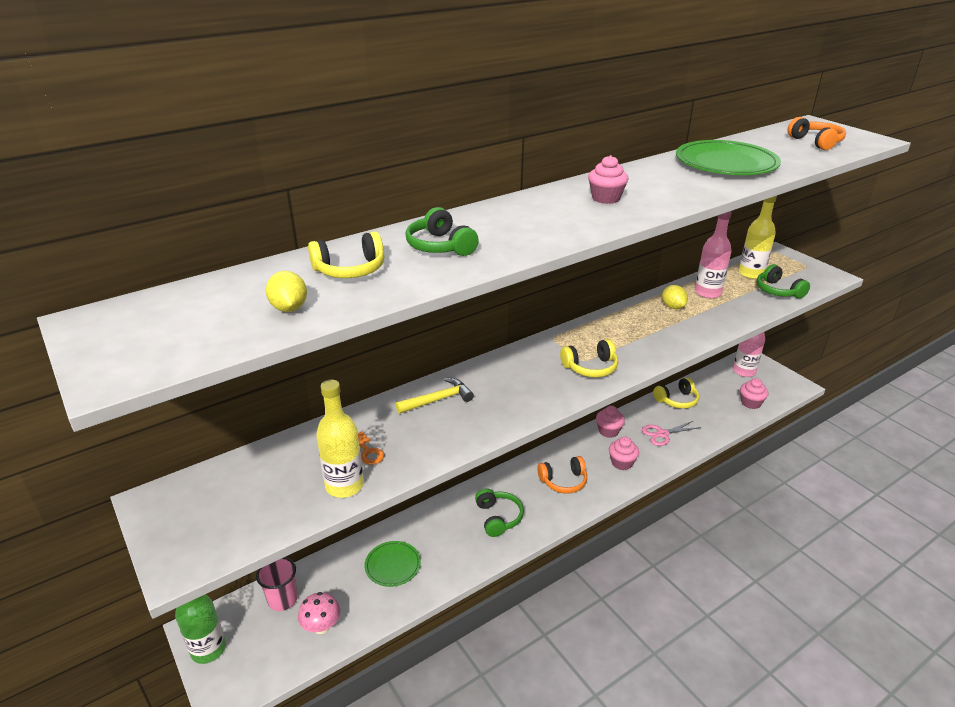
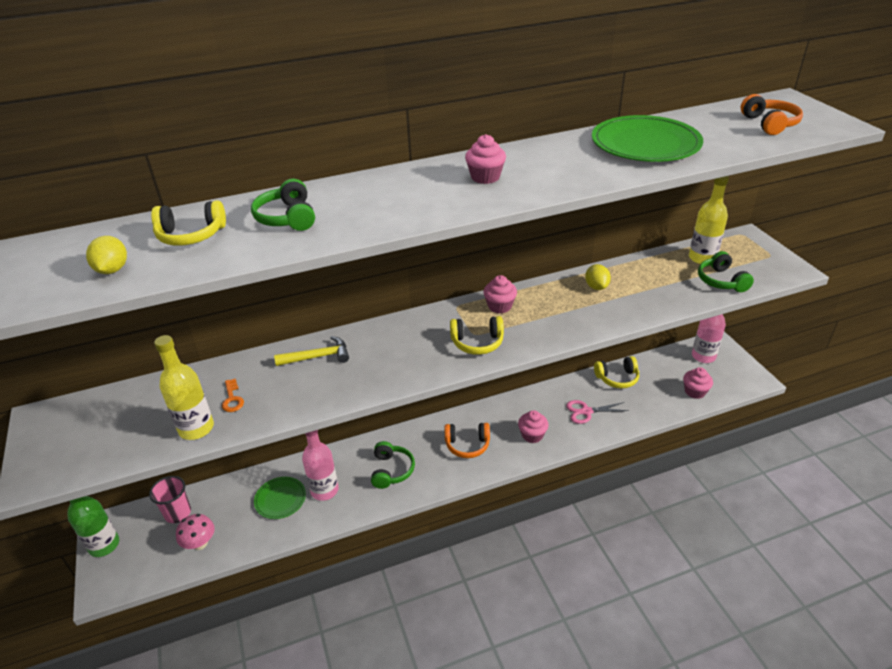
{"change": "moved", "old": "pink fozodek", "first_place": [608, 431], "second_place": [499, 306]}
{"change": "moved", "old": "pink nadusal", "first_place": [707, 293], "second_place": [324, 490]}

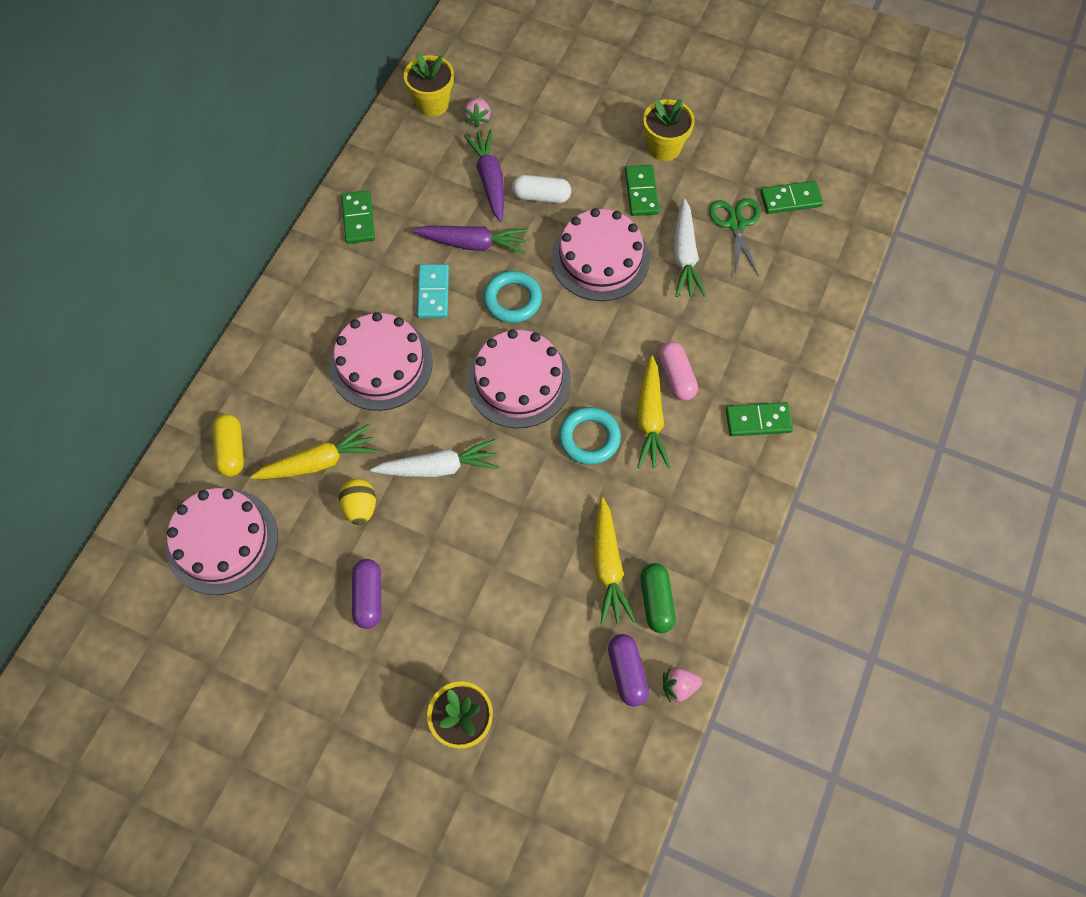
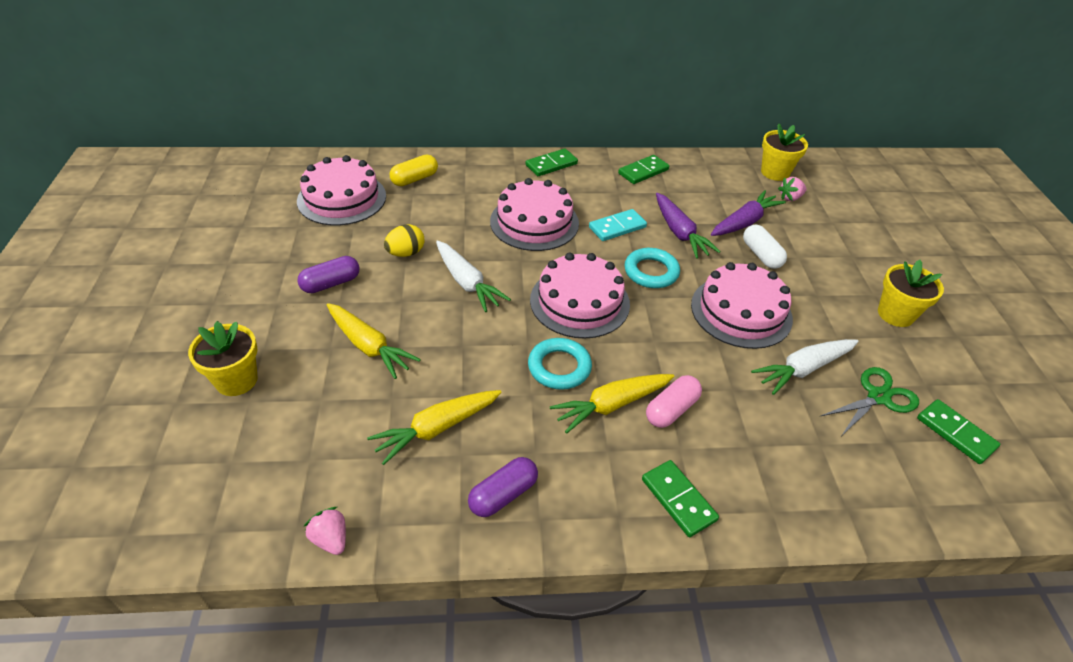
{"change": "removed", "old": "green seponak", "first_place": [656, 601]}
{"change": "moved", "old": "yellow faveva", "first_place": [318, 462], "second_place": [369, 346]}
{"change": "moved", "old": "purple seponak", "first_place": [627, 673], "second_place": [503, 495]}
{"change": "moved", "old": "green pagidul", "first_place": [641, 192], "second_place": [551, 165]}

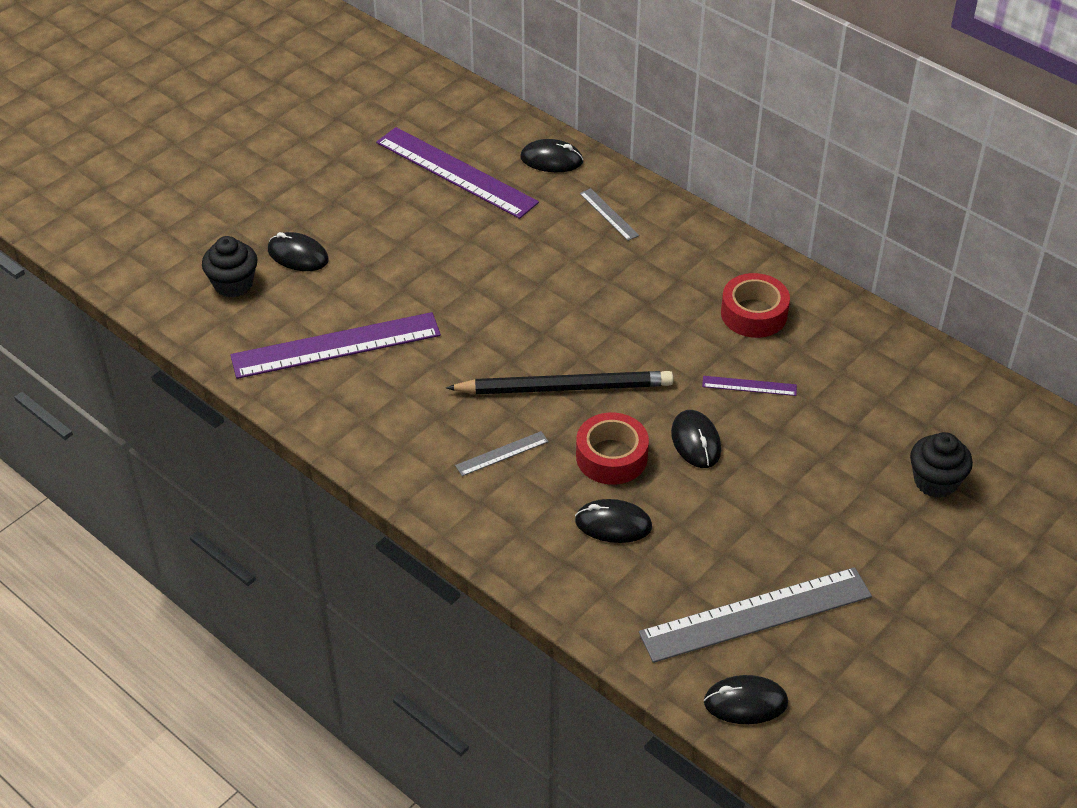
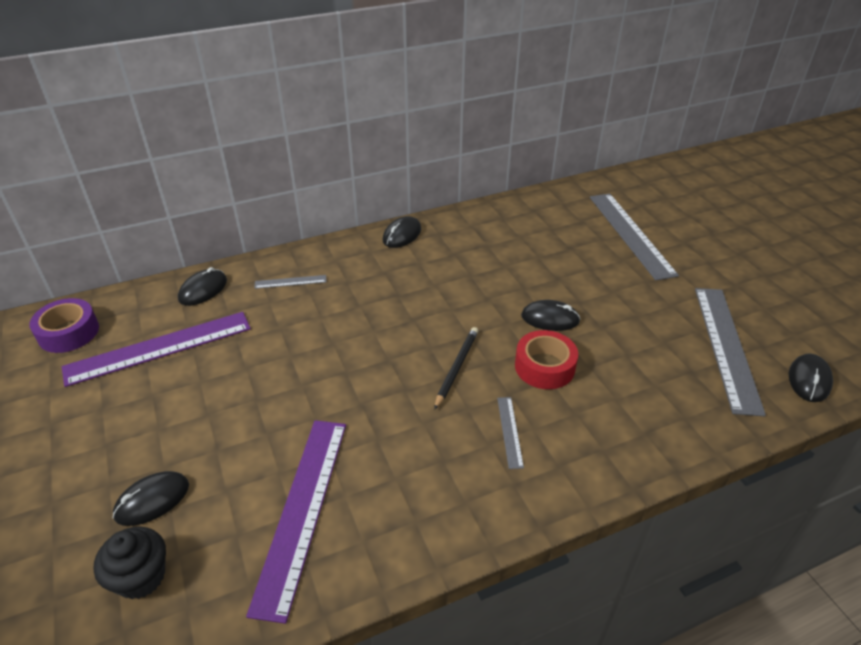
{"change": "removed", "old": "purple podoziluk", "first_place": [749, 386]}
{"change": "removed", "old": "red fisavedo", "first_place": [754, 314]}
{"change": "added", "new": "purple fisavedo", "second_place": [68, 332]}
{"change": "moved", "old": "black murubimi", "first_place": [613, 524], "second_place": [402, 235]}
{"change": "replaced", "old": "black fozodek", "new": "grey podoziluk", "first_place": [935, 481], "second_place": [631, 234]}
{"change": "resized", "old": "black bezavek", "first_place": [565, 387], "second_place": [456, 367], "factor": 0.6}

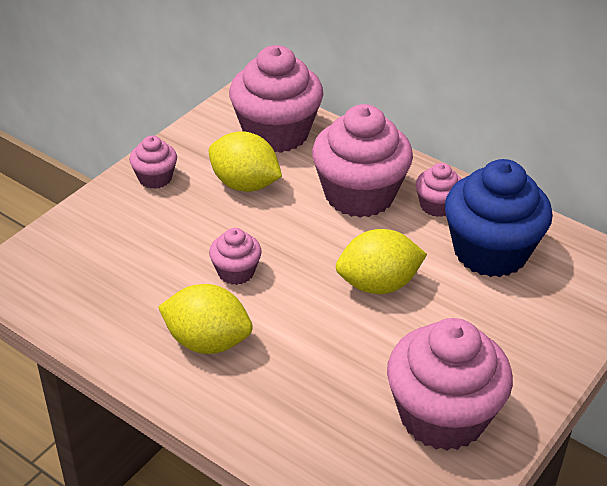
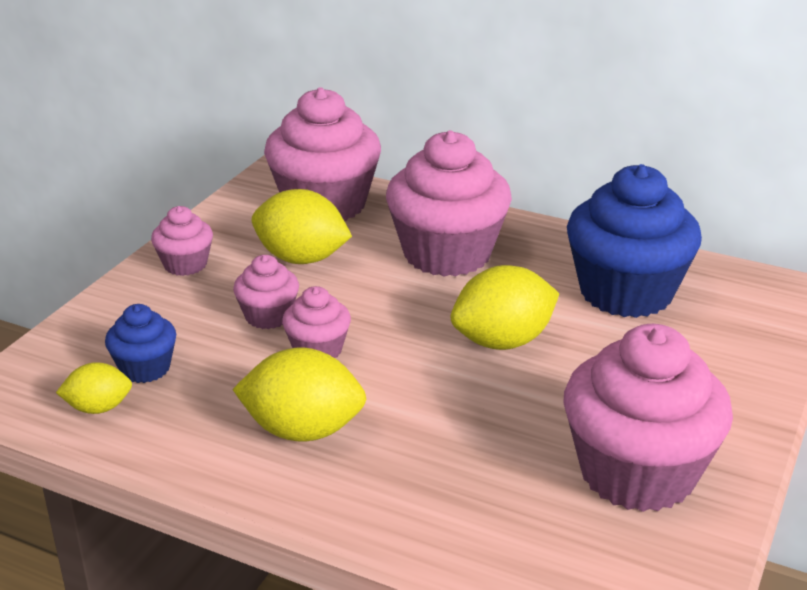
{"change": "added", "new": "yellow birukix", "second_place": [98, 408]}
{"change": "added", "new": "blue fozodek", "second_place": [145, 368]}
{"change": "moved", "old": "pink fozodek", "first_place": [437, 205], "second_place": [268, 316]}

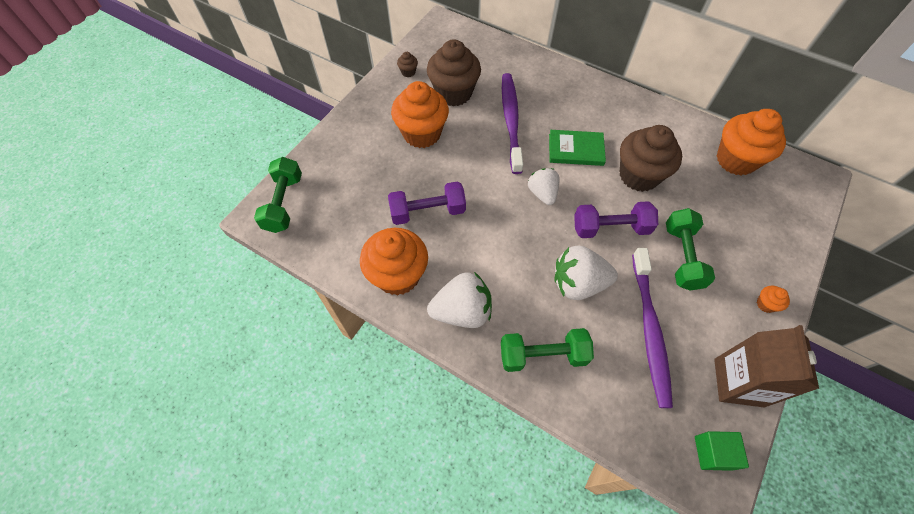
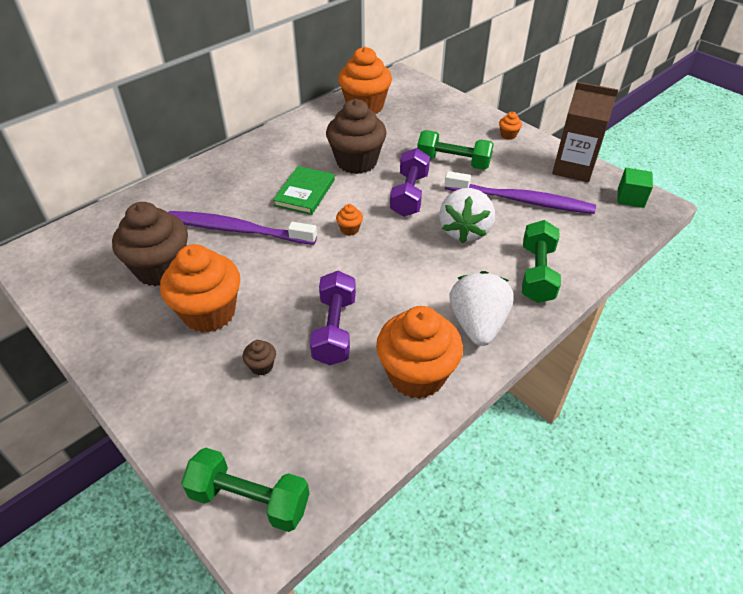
{"change": "moved", "old": "brown fozodek", "first_place": [408, 72], "second_place": [261, 366]}
{"change": "replaced", "old": "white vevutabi", "new": "orange fozodek", "first_place": [542, 193], "second_place": [349, 229]}

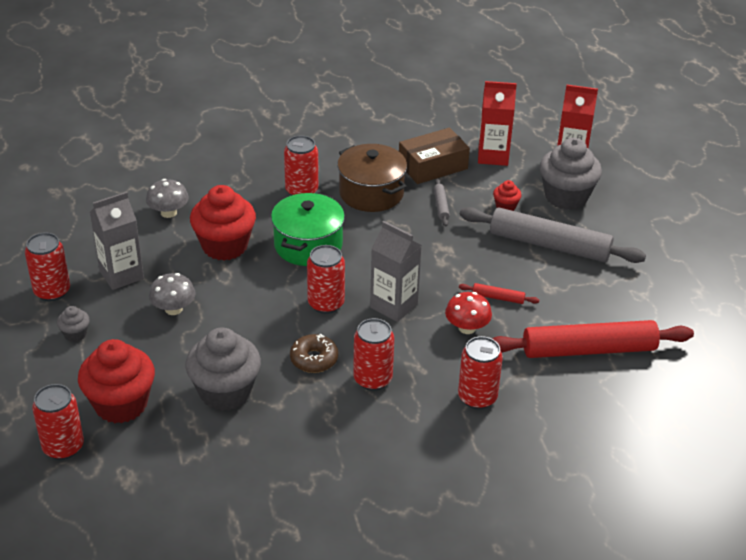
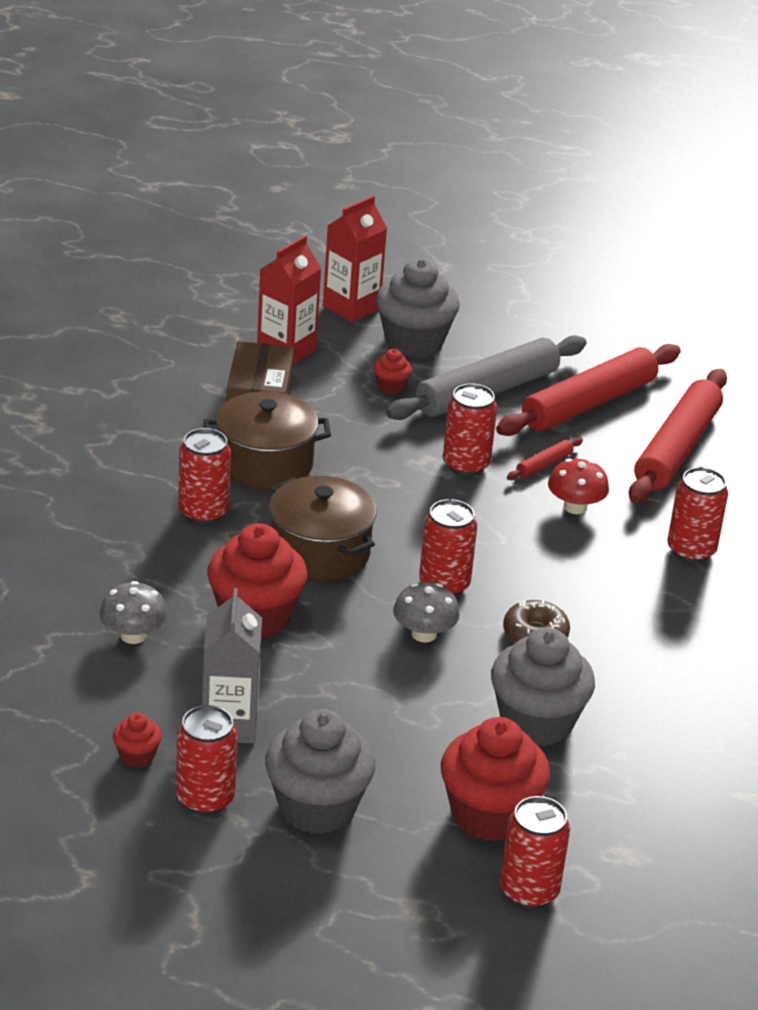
{"change": "removed", "old": "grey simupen", "first_place": [394, 306]}
{"change": "removed", "old": "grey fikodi", "first_place": [441, 206]}
{"change": "added", "new": "red fozodek", "second_place": [137, 756]}
{"change": "added", "new": "red fikodi", "second_place": [589, 403]}
{"change": "moved", "old": "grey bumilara", "first_place": [173, 309], "second_place": [424, 634]}
{"change": "moved", "old": "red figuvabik", "first_place": [372, 379], "second_place": [466, 465]}
{"change": "recoloured", "old": "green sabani", "new": "brown sabani", "first_place": [308, 245], "second_place": [319, 552]}
{"change": "resized", "old": "grey fozodek", "first_place": [75, 334], "second_place": [317, 807], "factor": 2.2}

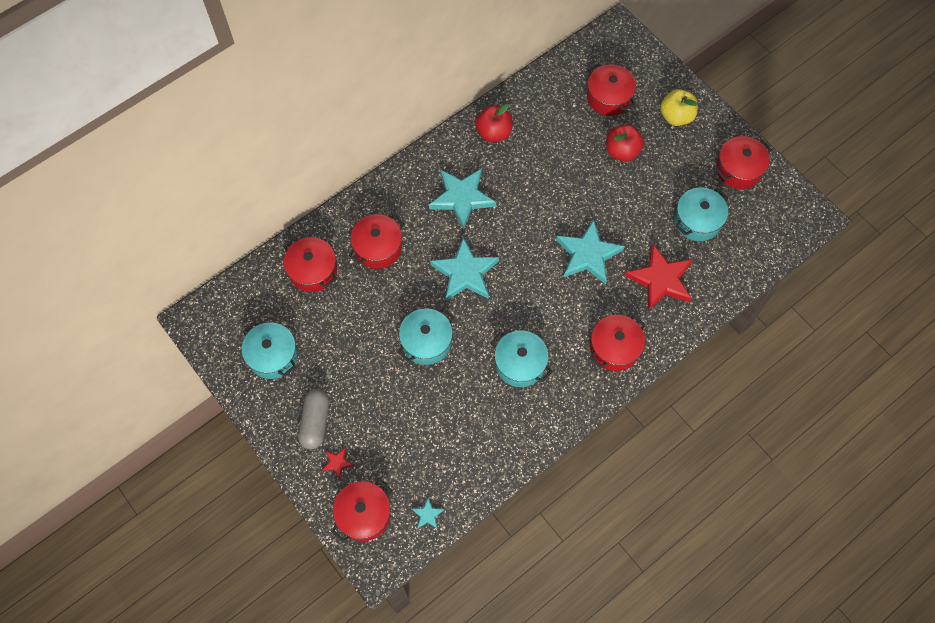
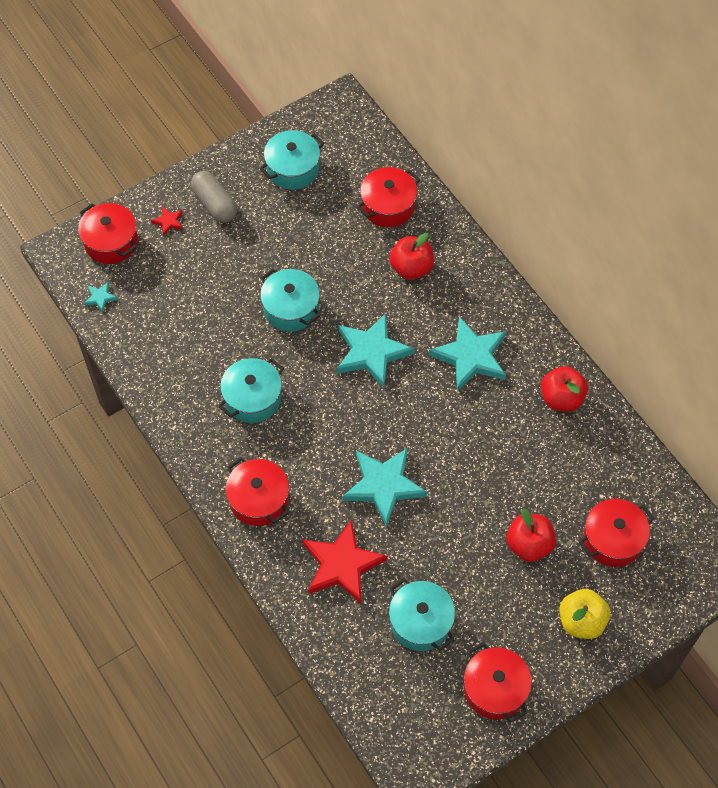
{"change": "replaced", "old": "red sabani", "new": "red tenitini", "first_place": [378, 248], "second_place": [411, 268]}
{"change": "turned", "old": "grey seponak", "first_place": [315, 422], "second_place": [215, 204], "degrees": 45}

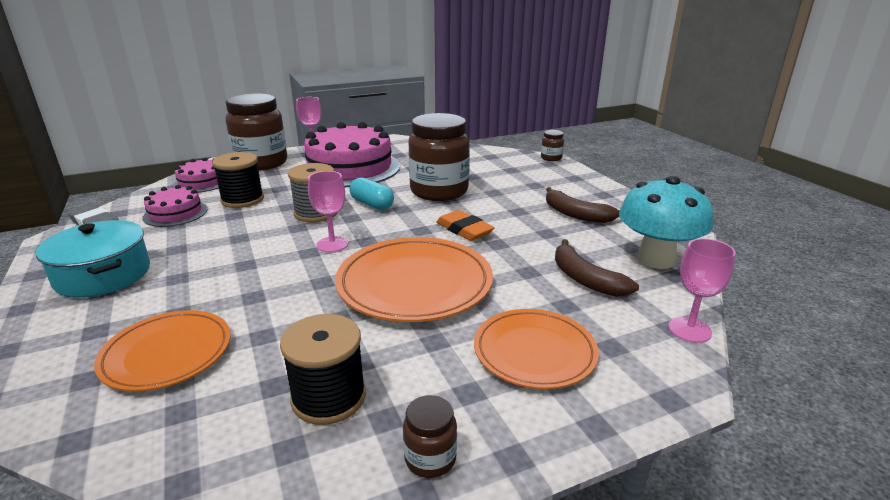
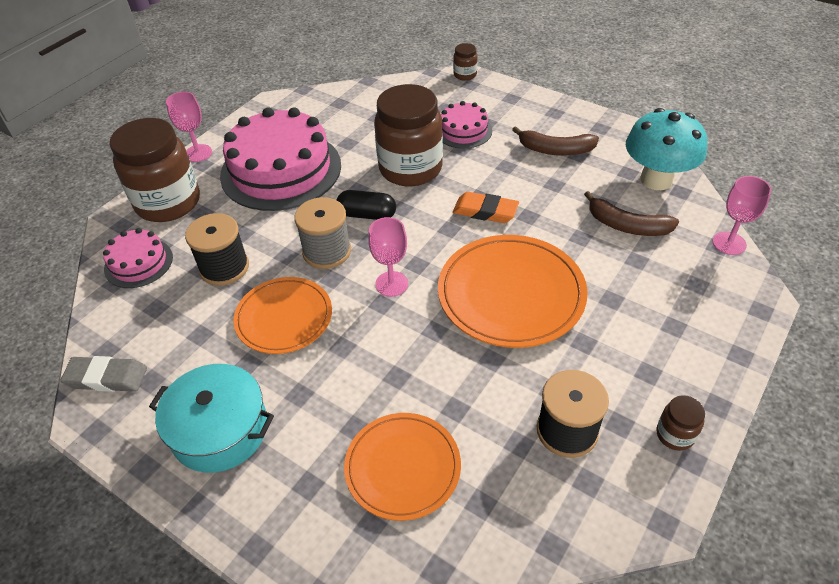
{"change": "moved", "old": "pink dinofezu", "first_place": [175, 213], "second_place": [463, 131]}
{"change": "moved", "old": "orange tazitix", "first_place": [534, 352], "second_place": [284, 318]}
{"change": "recoloured", "old": "turquoise seponak", "new": "black seponak", "first_place": [372, 204], "second_place": [367, 215]}

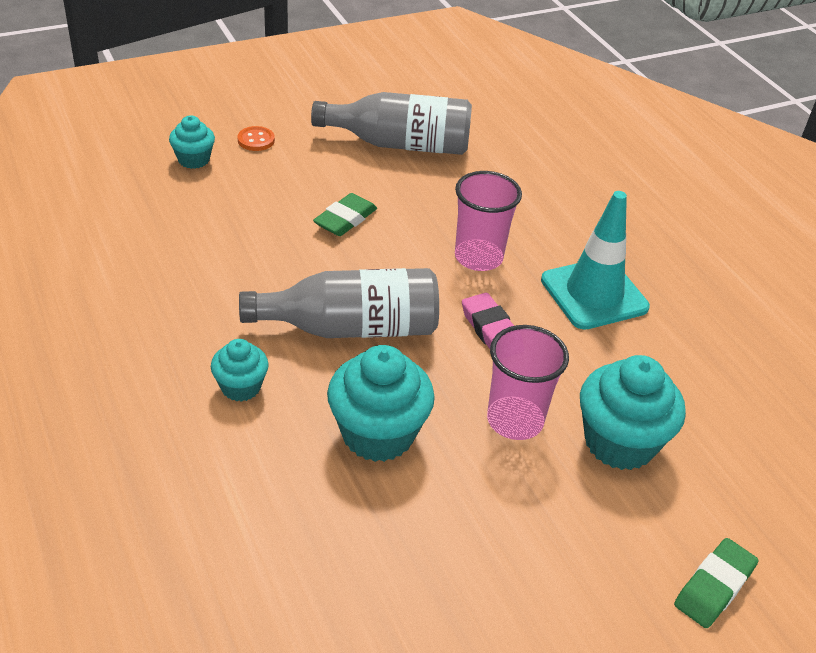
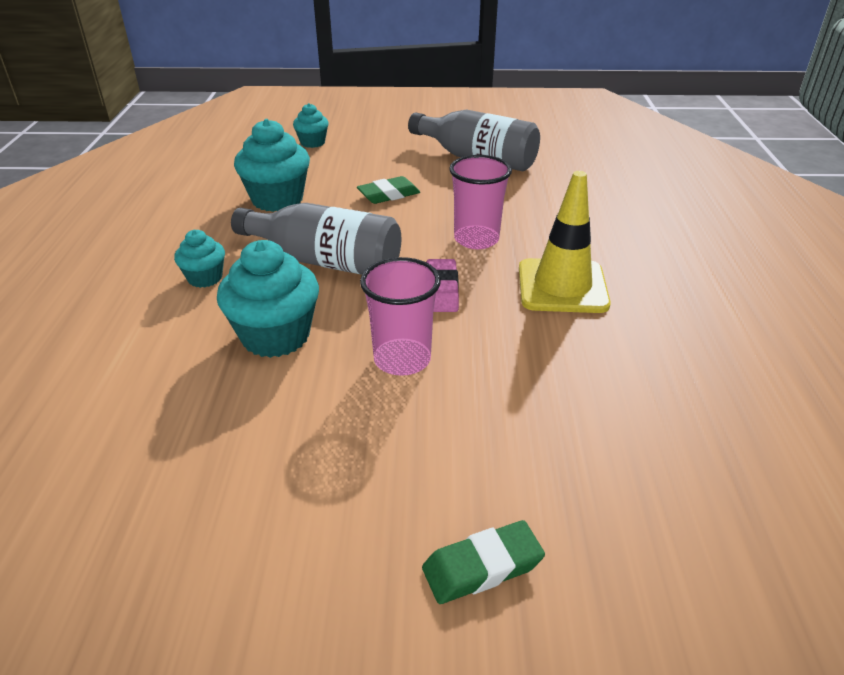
{"change": "removed", "old": "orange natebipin", "first_place": [256, 140]}
{"change": "moved", "old": "turquoise fozodek", "first_place": [619, 442], "second_place": [277, 199]}
{"change": "recoloured", "old": "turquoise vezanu", "new": "yellow vezanu", "first_place": [594, 294], "second_place": [562, 286]}

